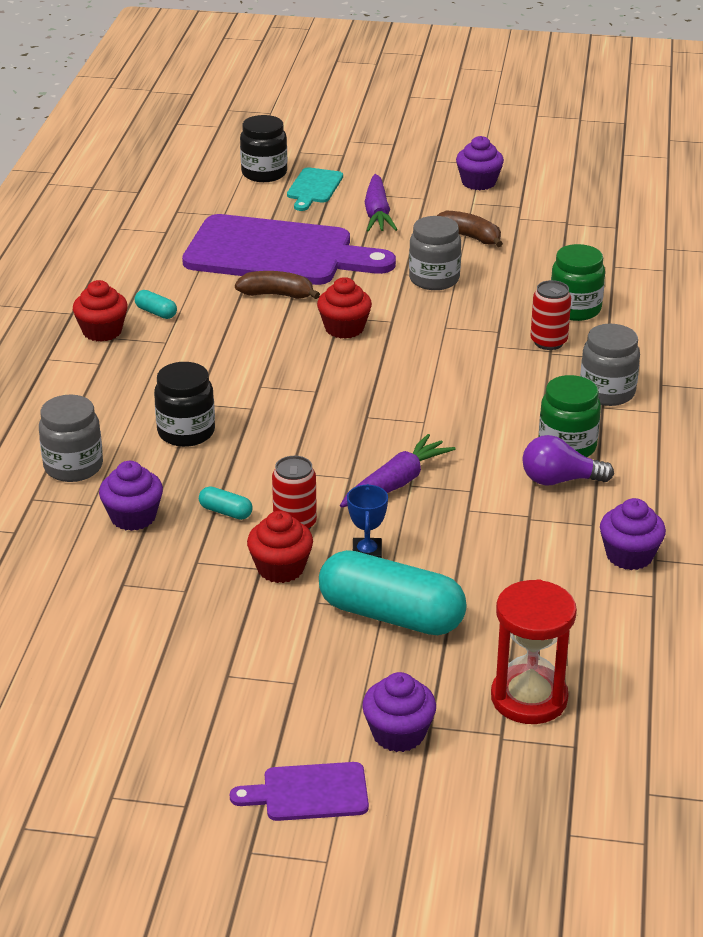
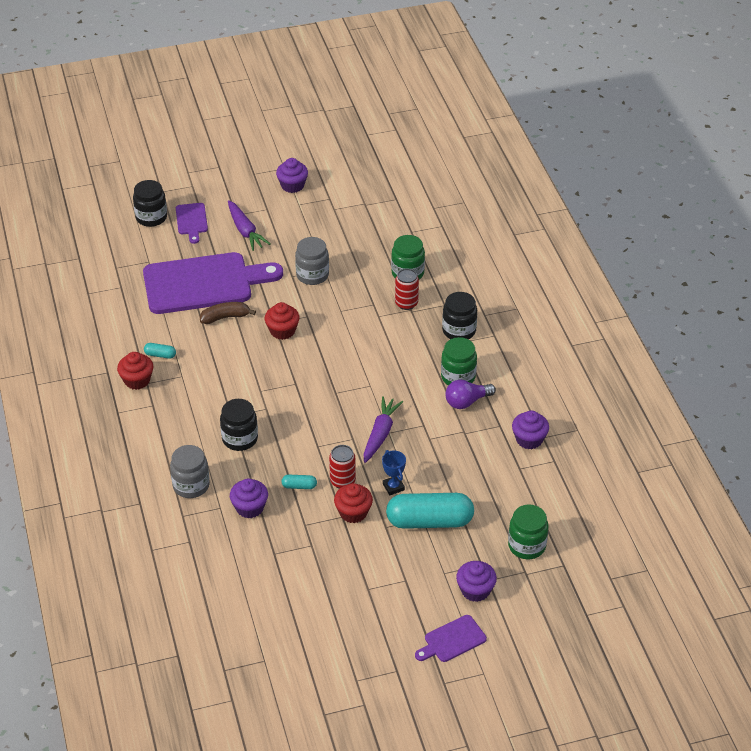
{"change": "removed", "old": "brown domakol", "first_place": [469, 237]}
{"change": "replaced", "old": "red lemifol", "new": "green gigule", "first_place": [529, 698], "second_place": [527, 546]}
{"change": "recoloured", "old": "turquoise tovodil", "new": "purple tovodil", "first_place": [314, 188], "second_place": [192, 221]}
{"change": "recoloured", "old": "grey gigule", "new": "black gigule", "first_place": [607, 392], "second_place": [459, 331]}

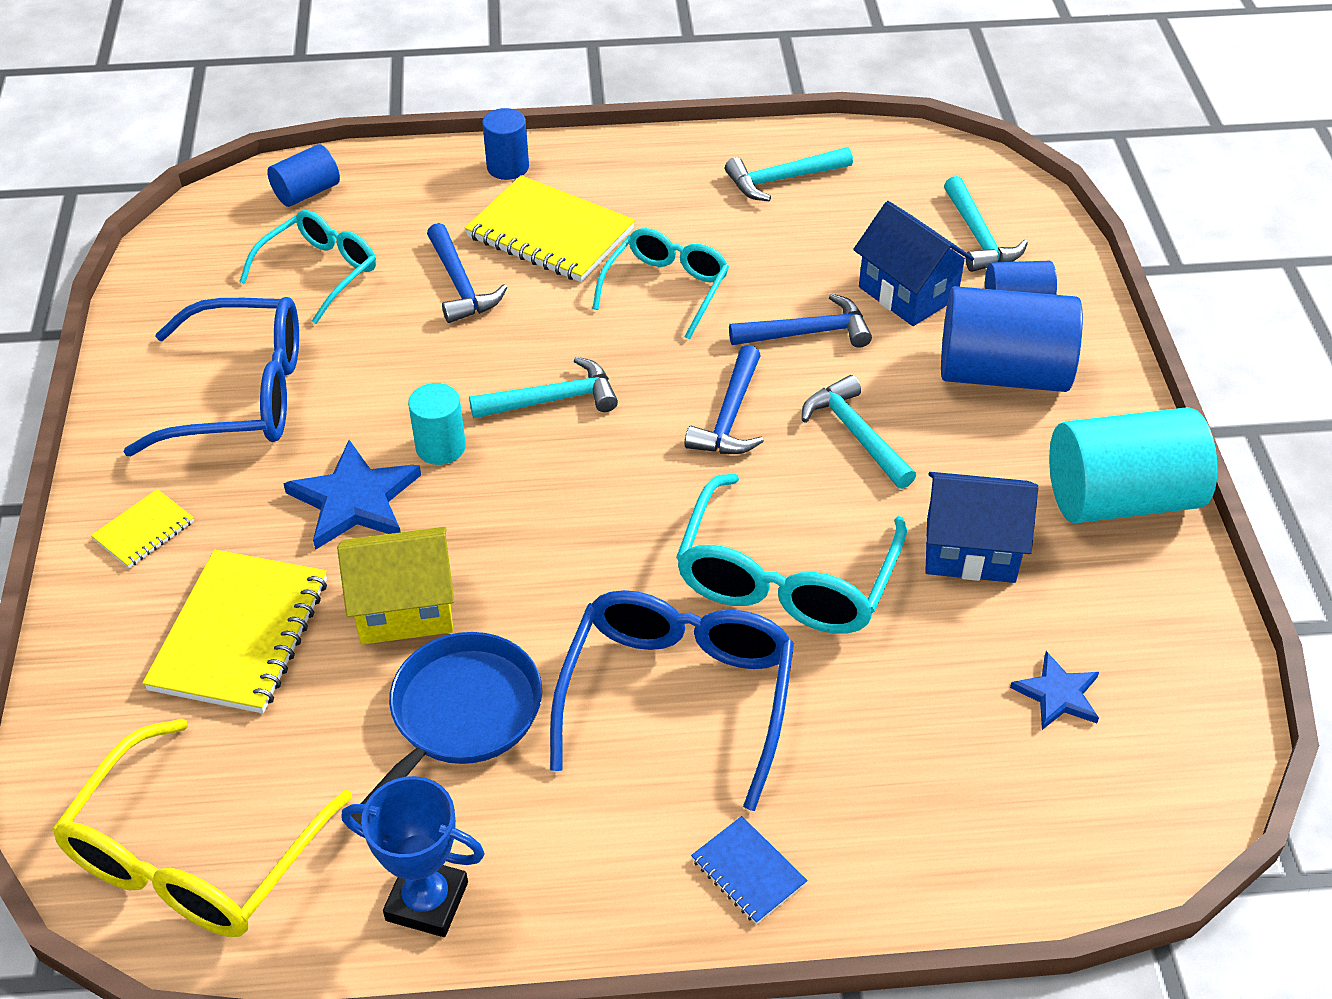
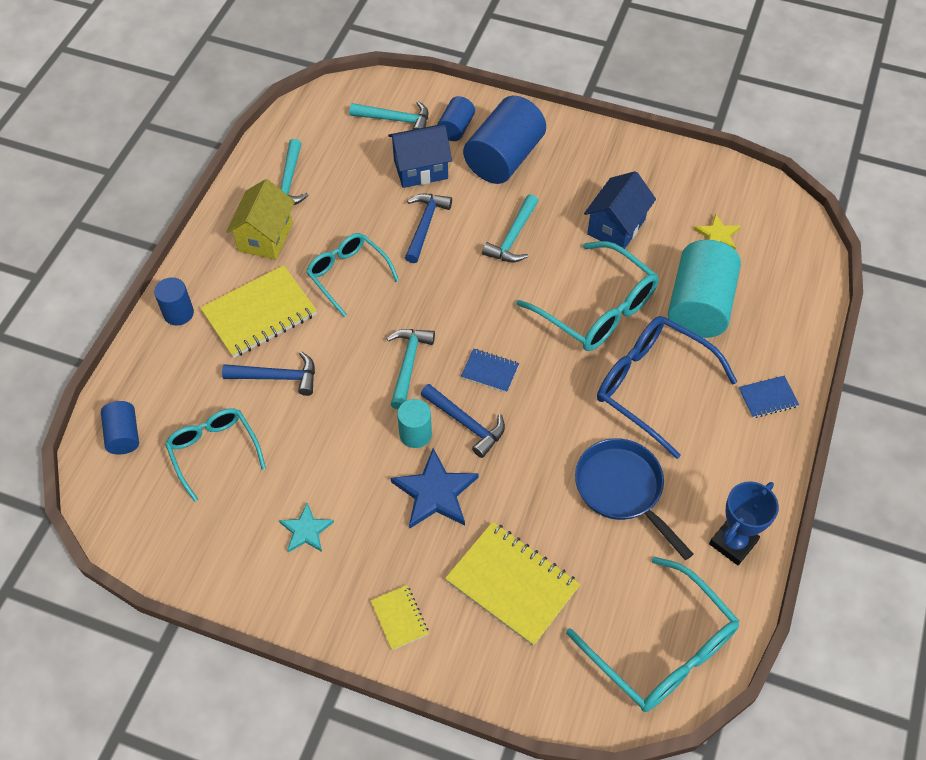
{"change": "added", "new": "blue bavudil", "second_place": [490, 371]}
{"change": "moved", "old": "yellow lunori", "first_place": [404, 609], "second_place": [265, 237]}
{"change": "moved", "old": "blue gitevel", "first_place": [730, 416], "second_place": [466, 423]}
{"change": "moved", "old": "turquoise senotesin", "first_place": [1120, 498], "second_place": [699, 306]}
{"change": "replaced", "old": "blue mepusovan", "new": "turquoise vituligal", "first_place": [241, 395], "second_place": [306, 530]}
{"change": "recoloured", "old": "yellow mepusovan", "new": "turquoise mepusovan", "first_place": [195, 855], "second_place": [661, 648]}
{"change": "recoloured", "old": "blue vituligal", "new": "yellow vituligal", "first_place": [1058, 694], "second_place": [717, 235]}
{"change": "turned", "old": "turquoise gitevel", "first_place": [855, 434], "second_place": [513, 237], "degrees": -60}

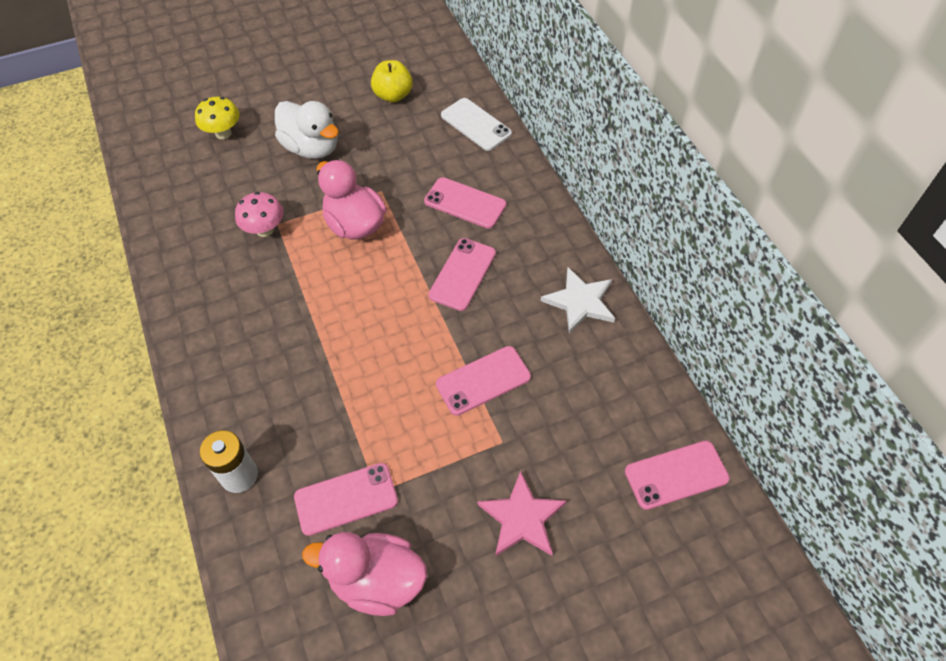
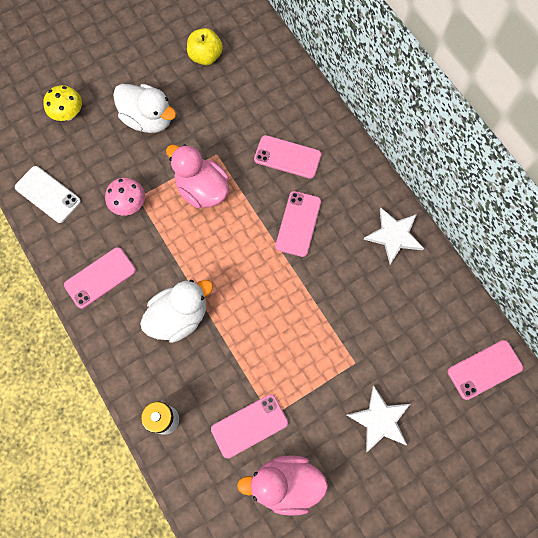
{"change": "added", "new": "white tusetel", "second_place": [179, 316]}
{"change": "moved", "old": "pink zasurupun", "first_place": [483, 380], "second_place": [100, 277]}
{"change": "moved", "old": "white zasurupun", "first_place": [475, 124], "second_place": [48, 194]}
{"change": "recoloured", "old": "pink vituligal", "new": "white vituligal", "first_place": [522, 518], "second_place": [380, 420]}

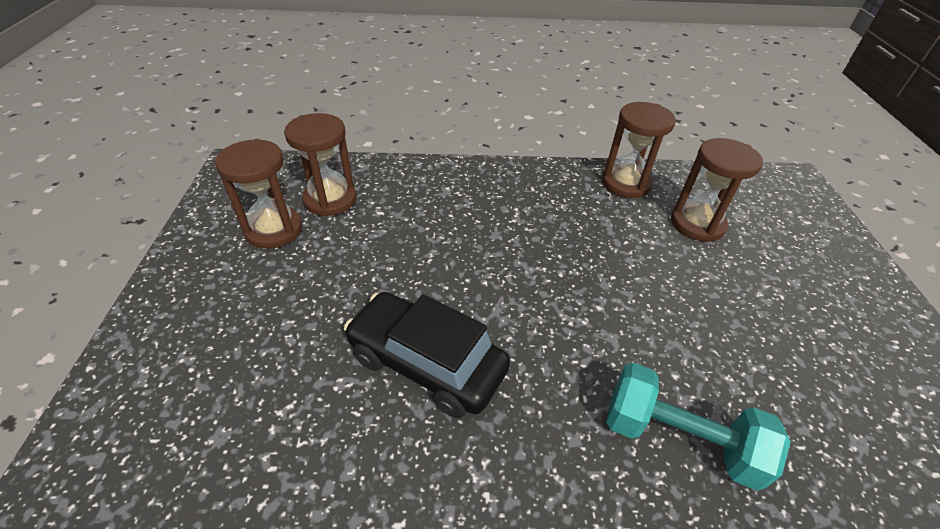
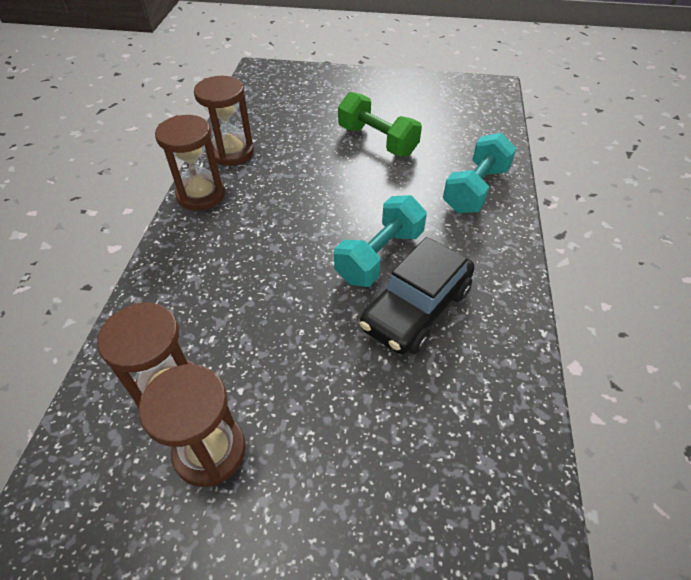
{"change": "added", "new": "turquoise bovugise", "second_place": [379, 256]}
{"change": "added", "new": "green bovugise", "second_place": [377, 141]}
{"change": "moved", "old": "brown lemifol", "first_place": [697, 224], "second_place": [201, 195]}

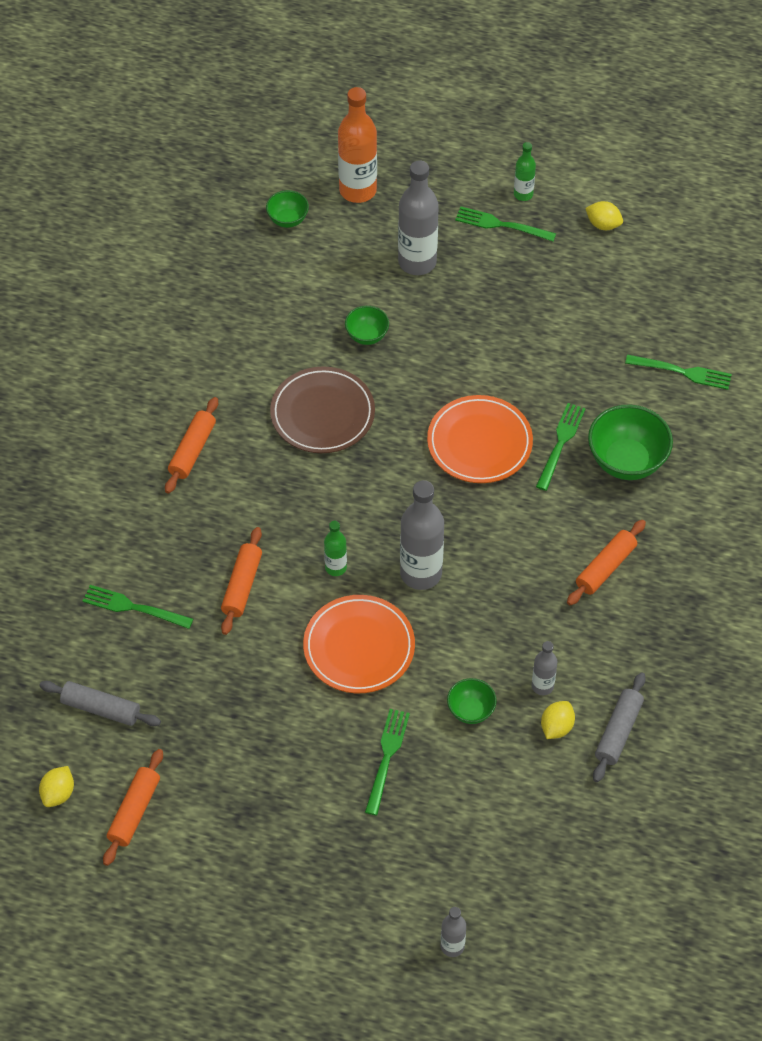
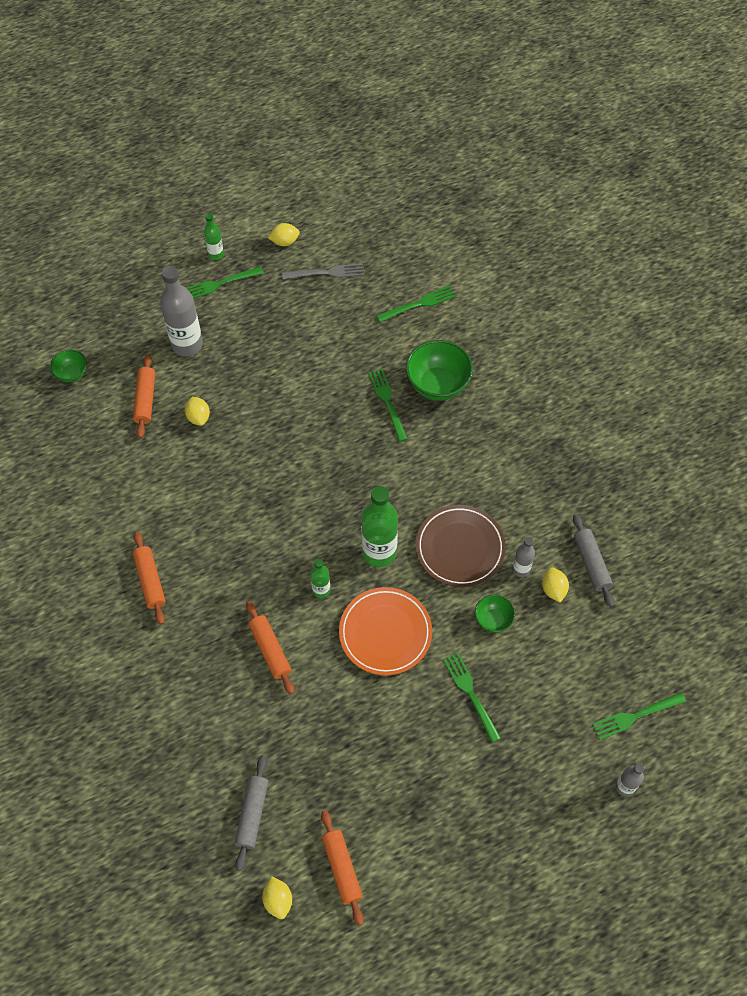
{"change": "removed", "old": "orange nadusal", "first_place": [358, 190]}
{"change": "removed", "old": "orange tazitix", "first_place": [479, 443]}
{"change": "added", "new": "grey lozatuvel", "second_place": [326, 272]}
{"change": "moved", "old": "green lozatuvel", "first_place": [133, 607], "second_place": [635, 716]}
{"change": "moved", "old": "brown tazitix", "first_place": [322, 413], "second_place": [460, 548]}
{"change": "moved", "old": "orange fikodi", "first_place": [605, 567], "second_place": [145, 400]}
{"change": "replaced", "old": "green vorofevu", "new": "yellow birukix", "first_place": [367, 336], "second_place": [198, 417]}
{"change": "recoloured", "old": "grey nadusal", "new": "green nadusal", "first_place": [421, 573], "second_place": [379, 552]}
{"change": "turned", "old": "grey fikodi", "first_place": [101, 708], "second_place": [252, 814], "degrees": -60}

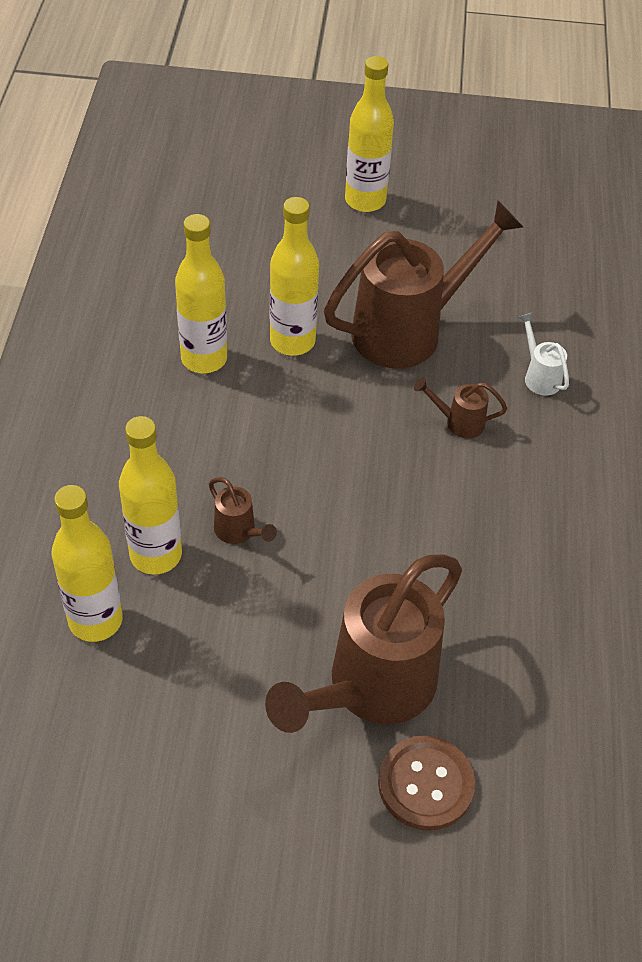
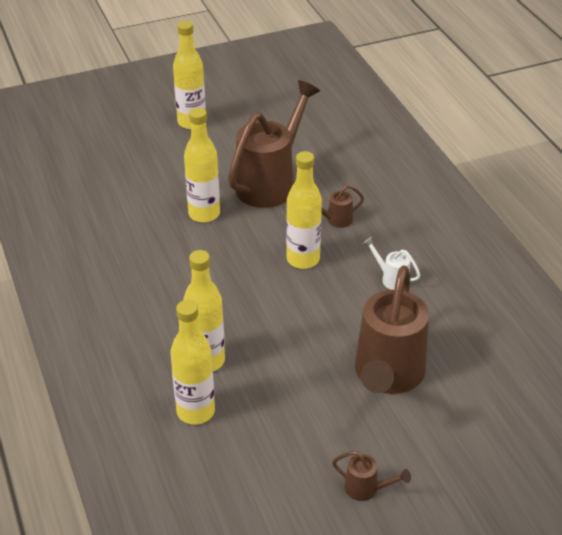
{"change": "removed", "old": "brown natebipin", "first_place": [425, 784]}
{"change": "moved", "old": "yellow nadusal", "first_place": [204, 359], "second_place": [303, 259]}
{"change": "moved", "old": "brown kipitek", "first_place": [238, 532], "second_place": [366, 489]}
{"change": "moved", "old": "white kipitek", "first_place": [539, 376], "second_place": [391, 279]}

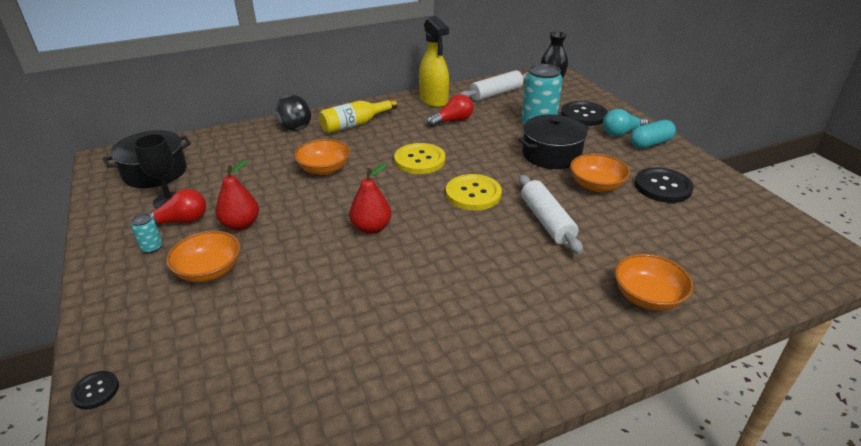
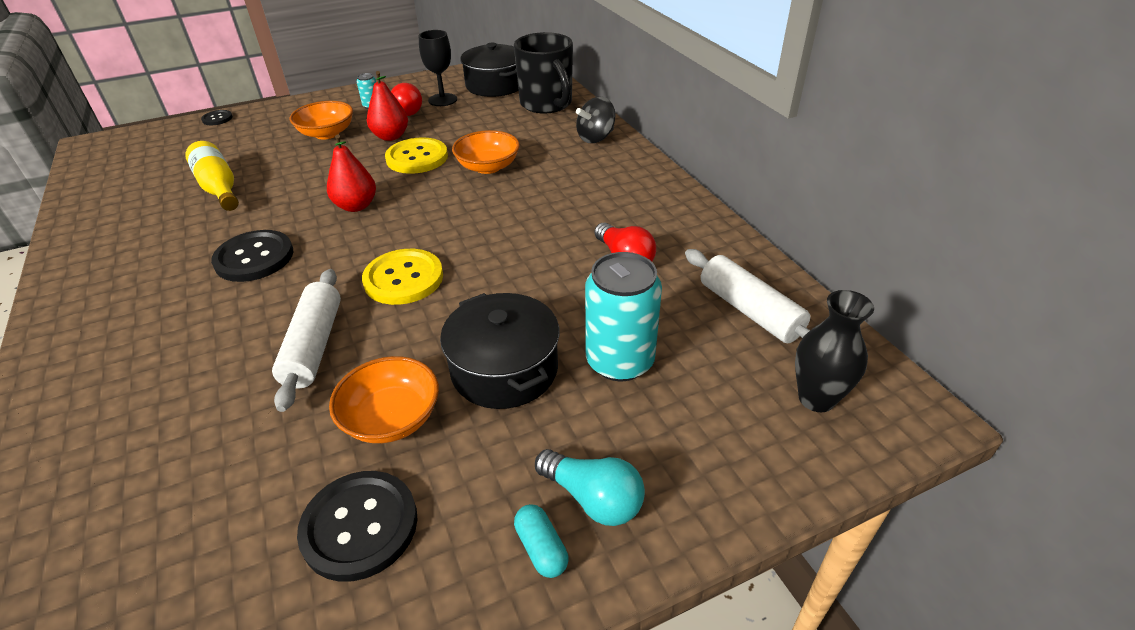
{"change": "removed", "old": "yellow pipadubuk", "first_place": [434, 100]}
{"change": "removed", "old": "orange vorofevu", "first_place": [647, 296]}
{"change": "added", "new": "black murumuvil", "second_place": [547, 104]}
{"change": "moved", "old": "yellow nadusal", "first_place": [355, 124], "second_place": [219, 188]}
{"change": "moved", "old": "yellow natebipin", "first_place": [419, 160], "second_place": [417, 158]}
{"change": "moved", "old": "black natebipin", "first_place": [583, 115], "second_place": [254, 258]}
{"change": "turned", "old": "white fikodi", "first_place": [546, 221], "second_place": [313, 346], "degrees": -75}
{"change": "turned", "old": "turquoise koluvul", "first_place": [621, 133], "second_place": [593, 498], "degrees": 150}
{"change": "resized", "old": "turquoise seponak", "first_place": [650, 143], "second_place": [541, 548], "factor": 0.64}

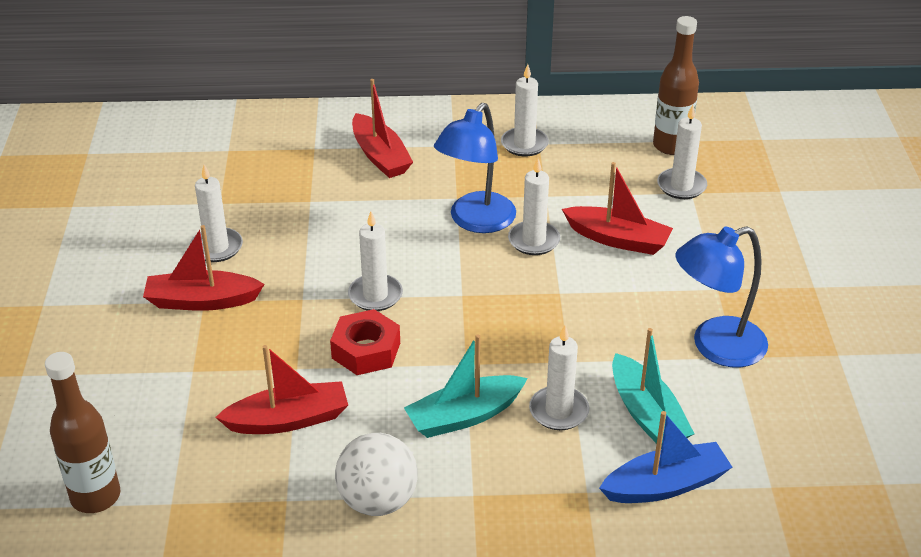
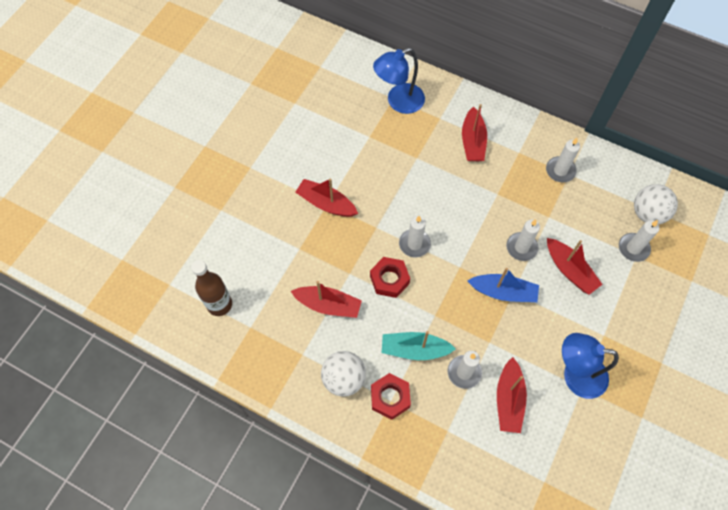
{"change": "removed", "old": "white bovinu", "first_place": [216, 247]}
{"change": "added", "new": "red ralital", "second_place": [390, 397]}
{"change": "moved", "old": "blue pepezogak", "first_place": [475, 221], "second_place": [398, 102]}
{"change": "moved", "old": "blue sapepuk", "first_place": [665, 485], "second_place": [503, 292]}
{"change": "replaced", "old": "brown nadusal", "new": "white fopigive", "first_place": [671, 146], "second_place": [648, 213]}
{"change": "recoloured", "old": "turquoise sapepuk", "new": "red sapepuk", "first_place": [647, 414], "second_place": [509, 400]}

